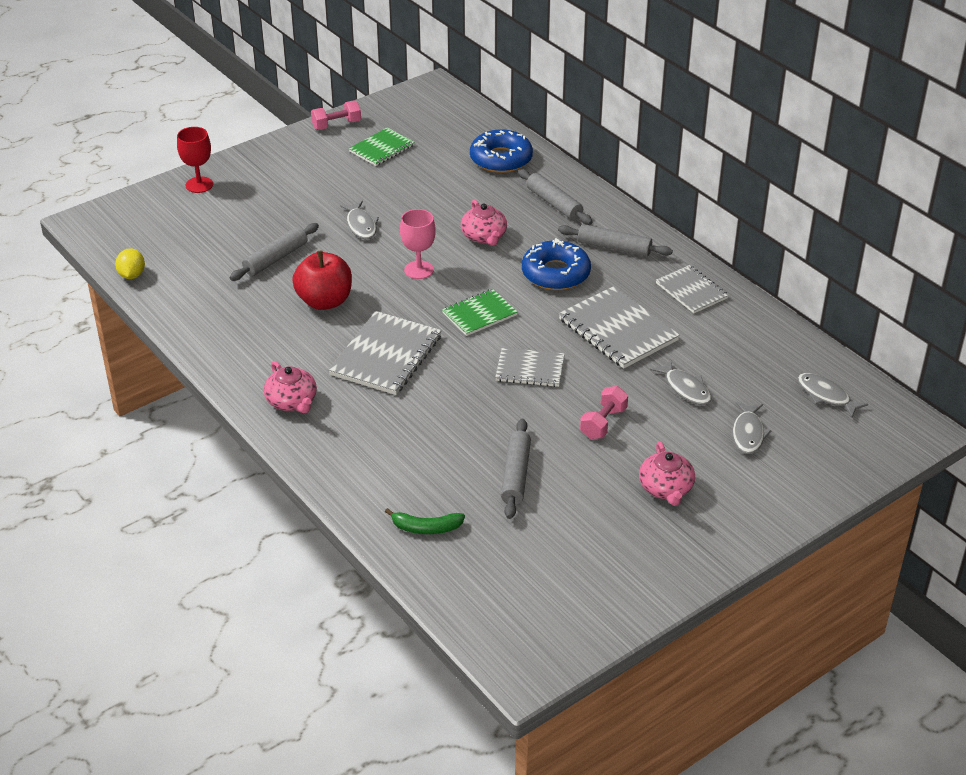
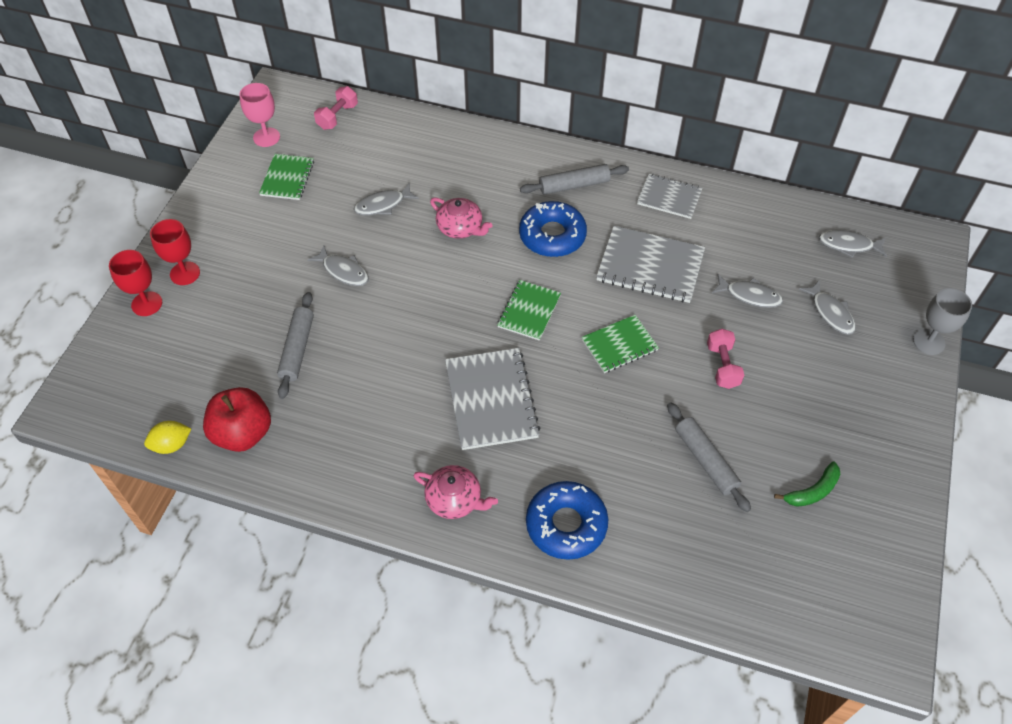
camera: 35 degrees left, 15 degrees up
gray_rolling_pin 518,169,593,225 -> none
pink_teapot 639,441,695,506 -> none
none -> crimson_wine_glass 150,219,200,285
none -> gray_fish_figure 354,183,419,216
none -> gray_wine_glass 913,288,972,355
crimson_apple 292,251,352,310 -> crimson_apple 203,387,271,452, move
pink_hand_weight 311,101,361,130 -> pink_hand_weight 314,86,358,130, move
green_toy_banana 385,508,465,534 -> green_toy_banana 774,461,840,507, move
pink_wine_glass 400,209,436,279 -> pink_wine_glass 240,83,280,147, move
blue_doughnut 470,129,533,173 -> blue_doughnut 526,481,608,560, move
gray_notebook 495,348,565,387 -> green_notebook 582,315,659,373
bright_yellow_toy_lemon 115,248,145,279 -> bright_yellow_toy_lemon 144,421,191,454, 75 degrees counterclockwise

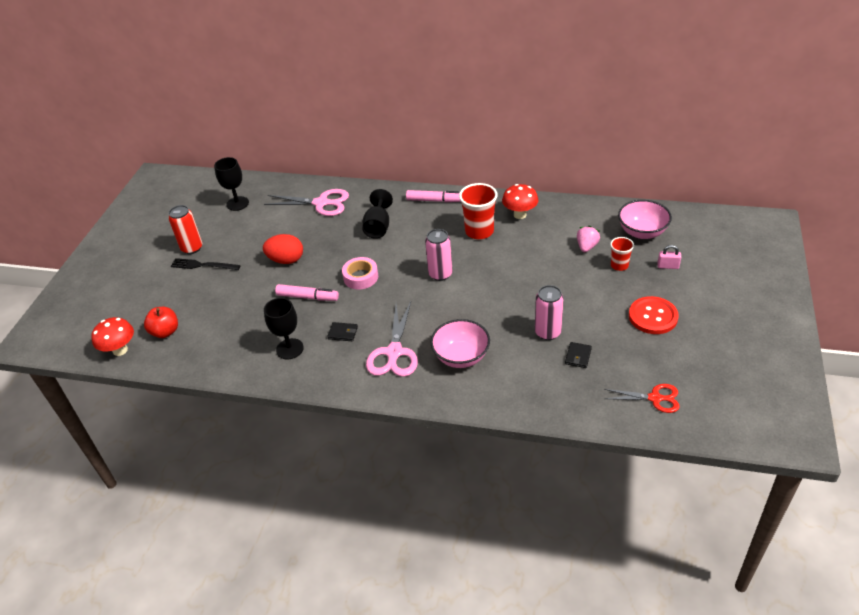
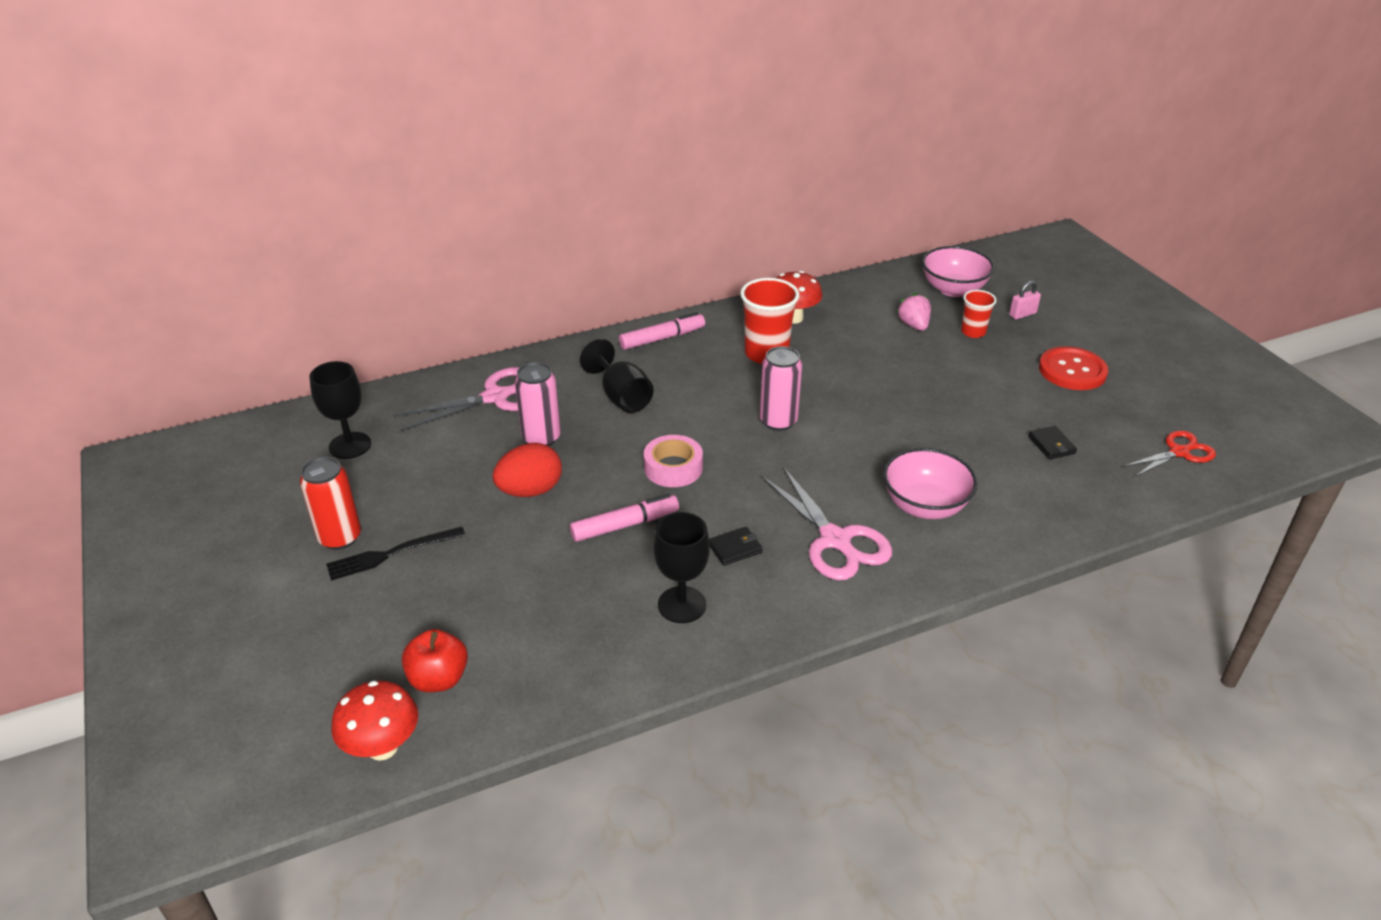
camera: 40 degrees left, 5 degrees down
pink_soda_can 535,285,564,340 -> pink_soda_can 515,362,561,446, move

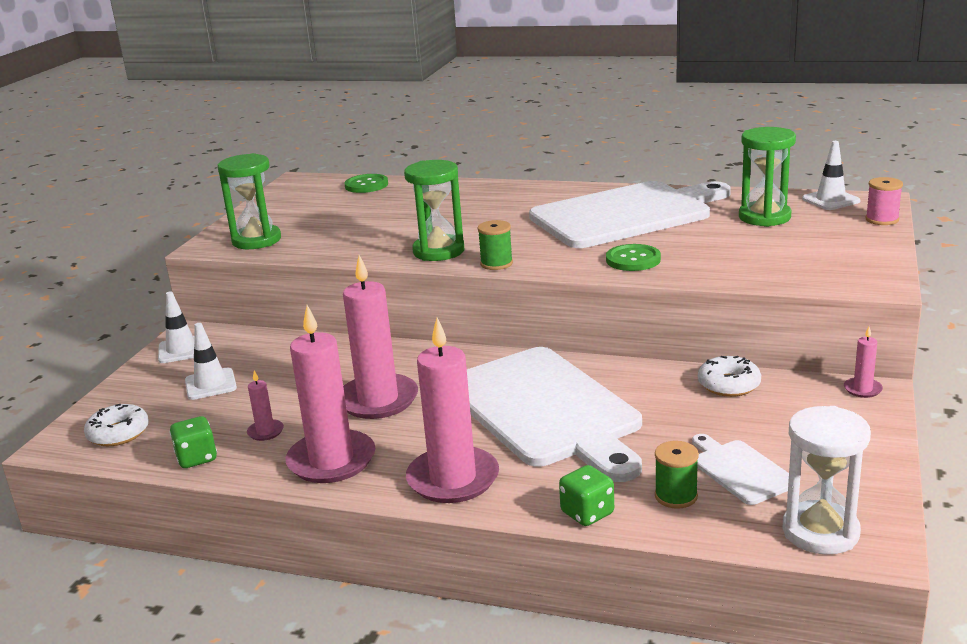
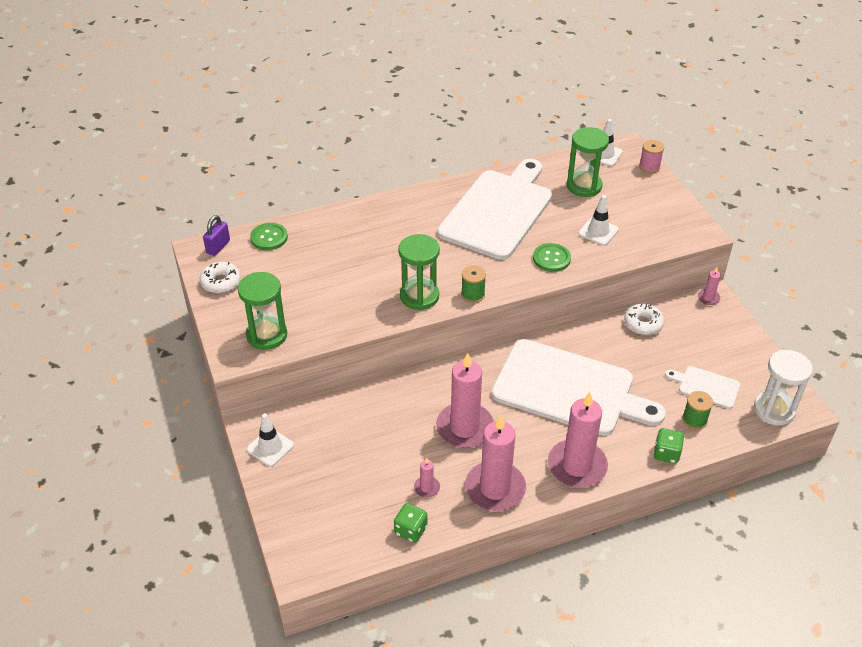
camera: 40 degrees left, 20 degrees up
none -> royal_purple_padlock 203,215,230,256
snow-white_doughnut 84,404,149,446 -> snow-white_doughnut 200,262,241,293, move
snow-white_road_cone 185,323,237,400 -> snow-white_road_cone 578,195,619,245, move

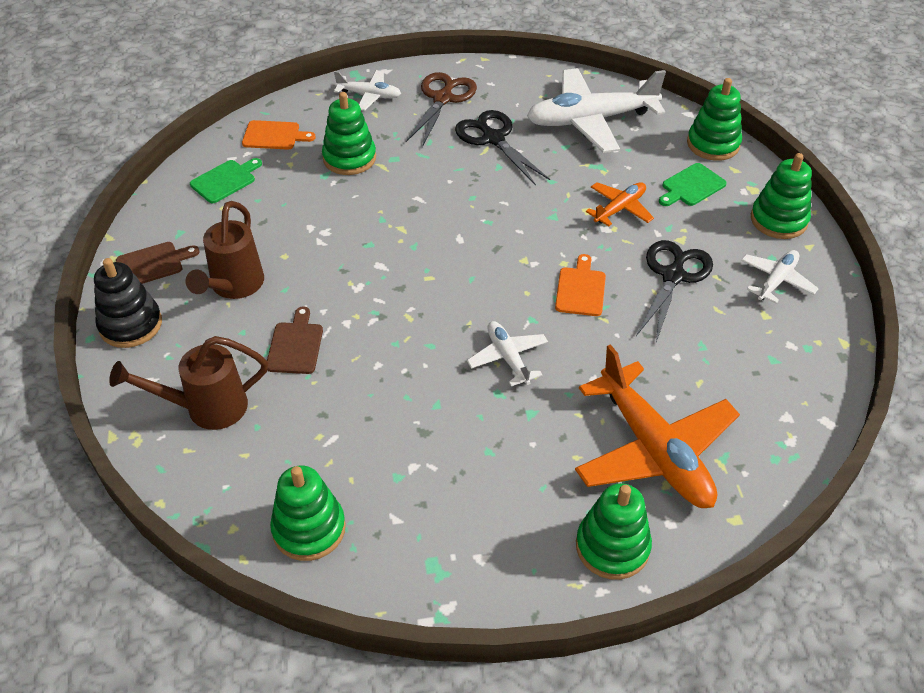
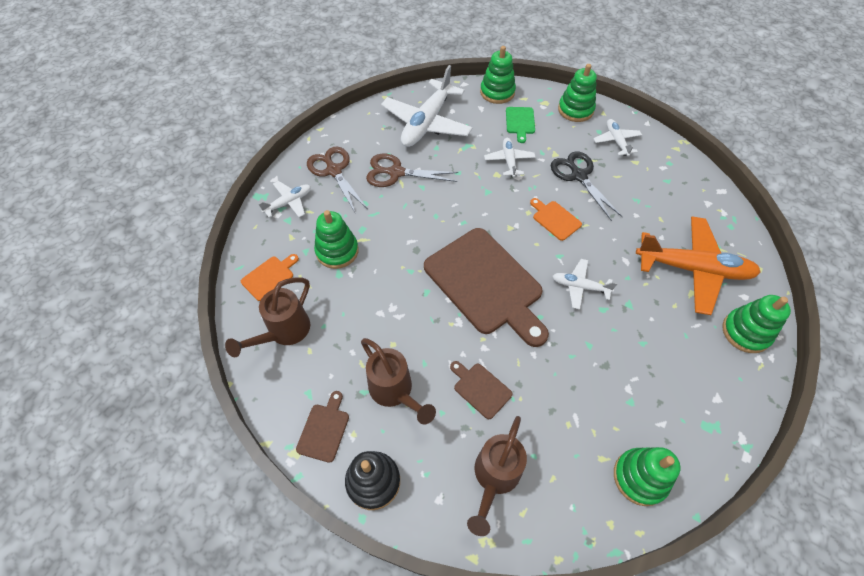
camera: 50 degrees left, 10 degrees up
none -> brown_bread_board 424,228,549,347
green_bread_board 190,158,262,203 -> brown_watering_can 225,277,310,357
jet-black_pair_of_scissors 455,110,550,185 -> brown_pair_of_scissors 366,154,458,187
orange_plane 586,182,654,227 -> snow-white_plane 484,138,535,178

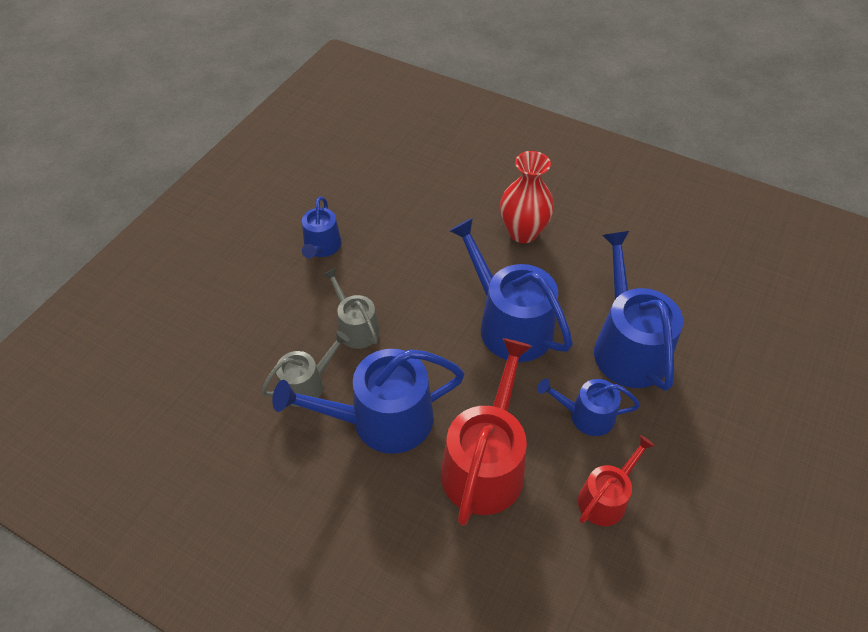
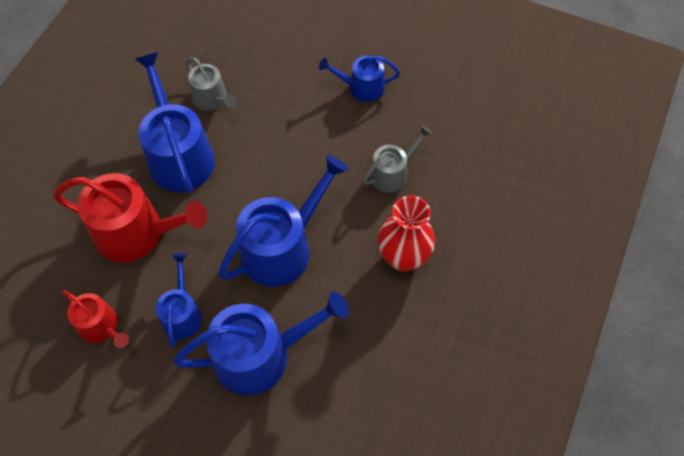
camera: 85 degrees right, 10 degrees up
gray_watering_can 323,268,380,349 -> gray_watering_can 363,125,432,193, move

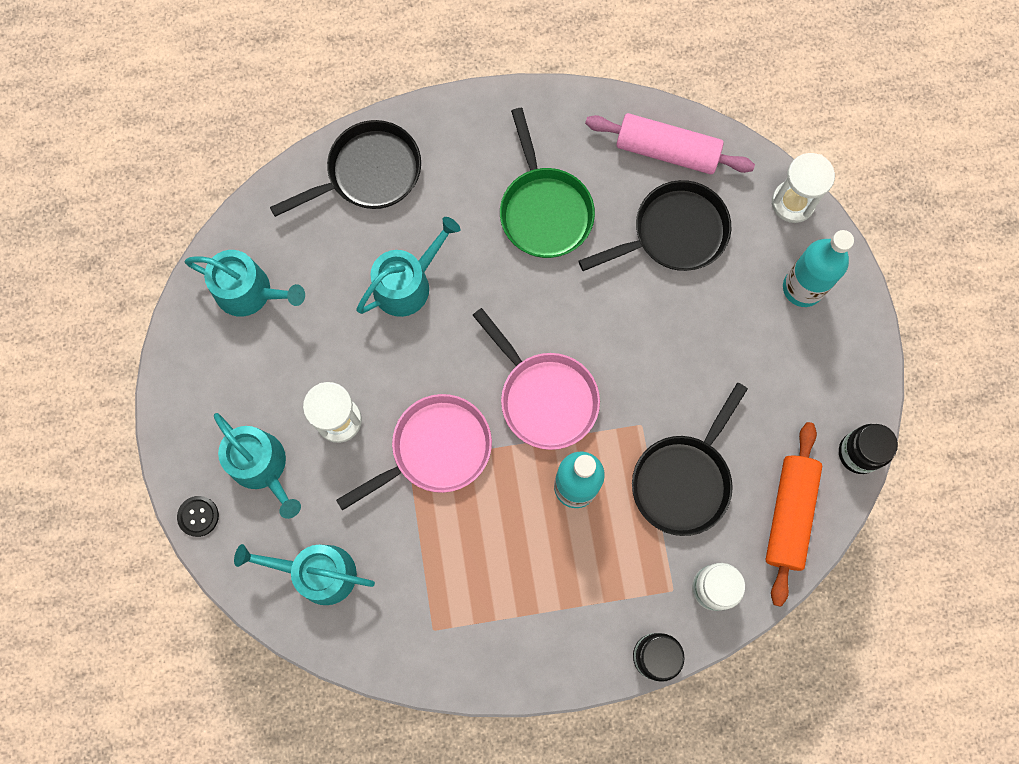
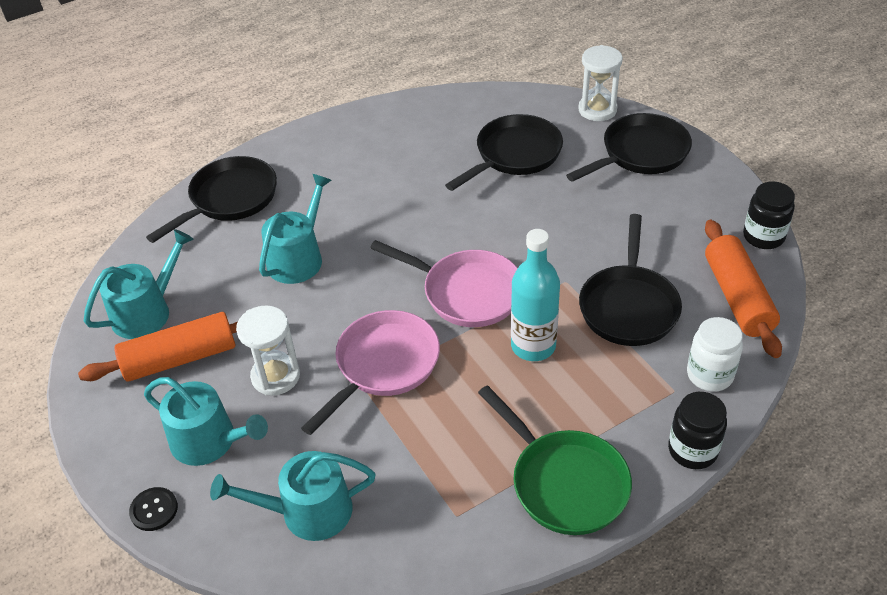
camera: 20 degrees left, 30 degrees down
pink_rolling_pin 585,113,755,174 -> none
none -> orange_rolling_pin 78,312,238,382
green_skillet 500,108,595,258 -> green_skillet 478,385,632,535, move
aqua_bottle 783,230,854,307 -> jet-black_skillet 566,113,692,182
aqua_watering_can 185,250,305,317 -> aqua_watering_can 83,229,194,339, 45 degrees counterclockwise

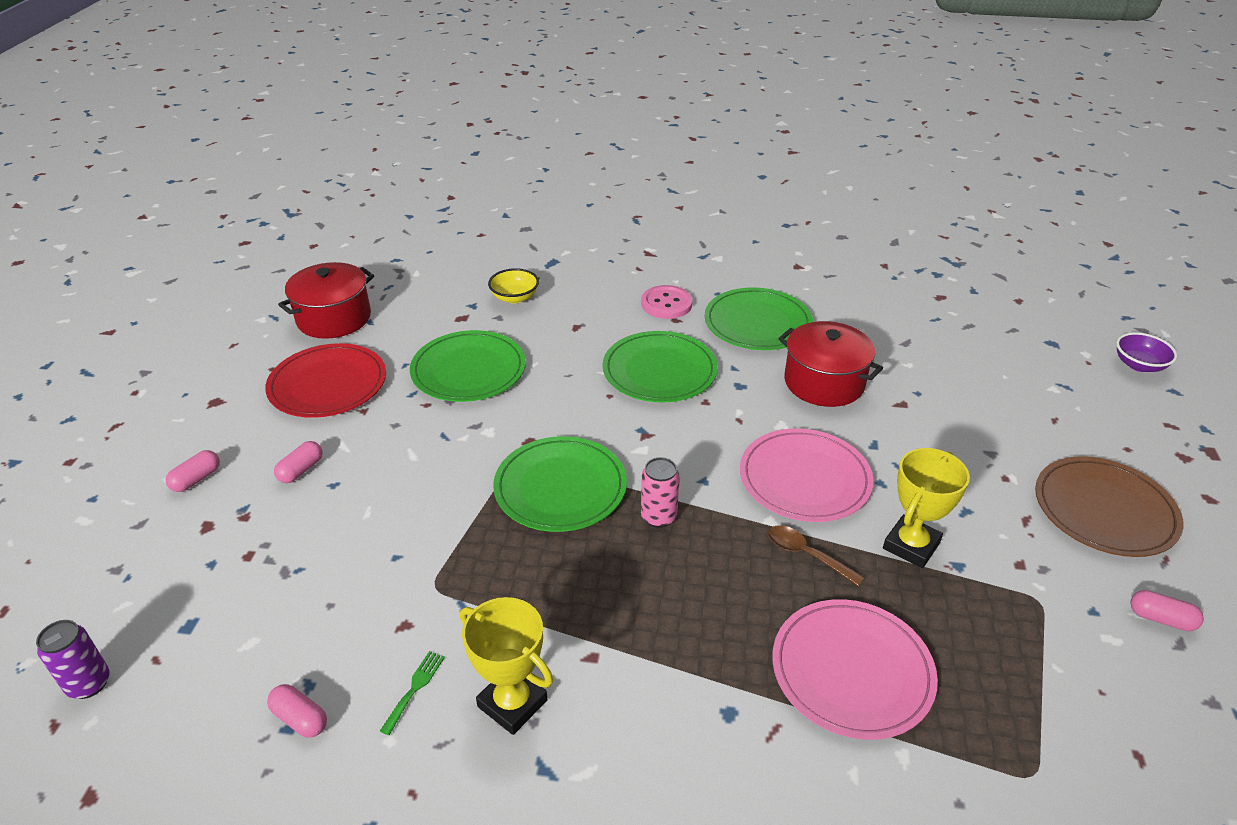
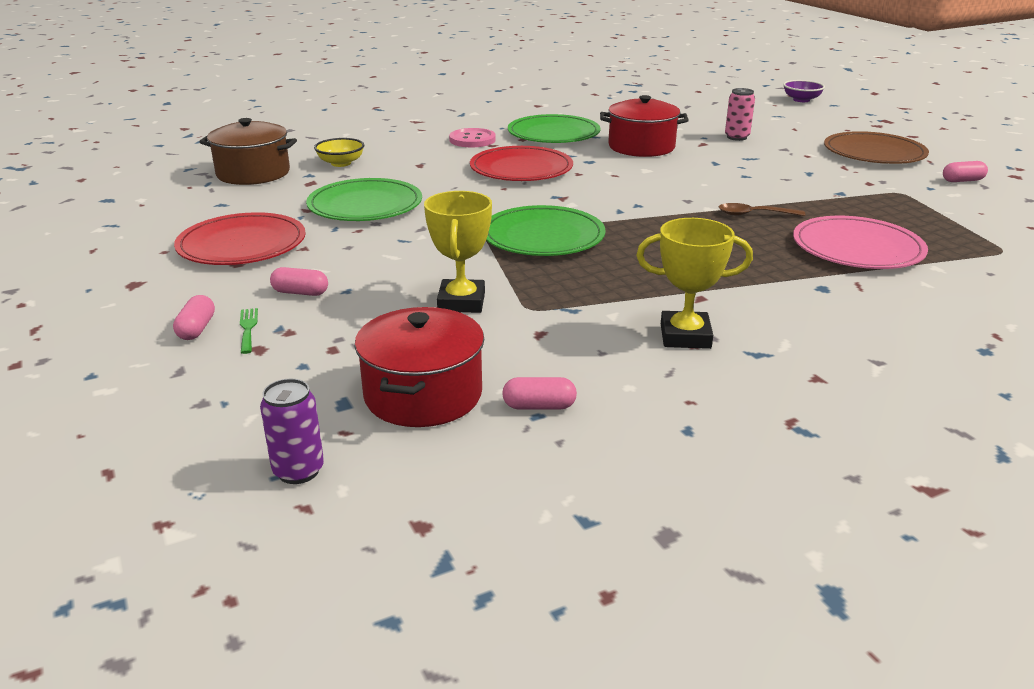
camera: 35 degrees left, 10 degrees down
pink_plate 740,428,874,522 -> none
none -> brown_stockpot 199,118,297,185
crimson_stockpot 278,262,374,339 -> crimson_stockpot 355,307,484,427, move
green_fork 380,651,445,735 -> green_fork 240,308,258,354, move
pink_soda_can 641,457,679,528 -> pink_soda_can 725,88,755,141, move
bright_yellow_award_cup 883,448,970,568 -> bright_yellow_award_cup 424,191,492,313, move
green_plate 603,331,718,403 -> crimson_plate 470,146,573,181
pink_capsule 274,441,322,483 -> pink_capsule 270,267,328,296, 75 degrees counterclockwise

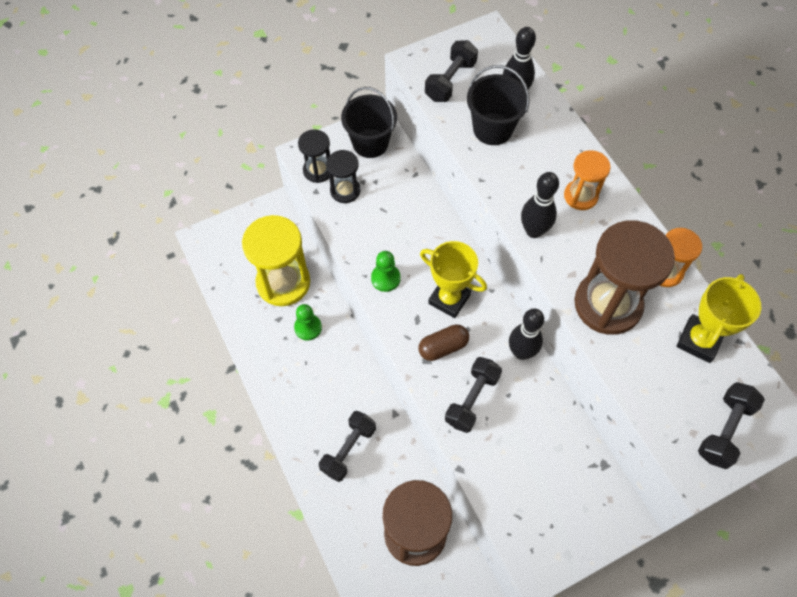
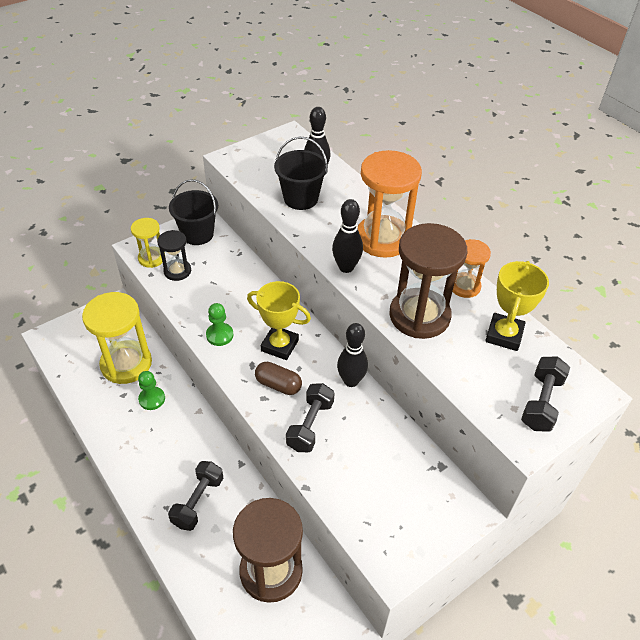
camera: 10 degrees left, 15 degrees down
jet-black_hand_weight 425,40,478,102 -> none
jet-black_sandglass 298,129,330,183 -> bright_yellow_sandglass 131,218,165,268
brown_capsule 419,325,469,361 -> brown_capsule 255,362,302,395, 60 degrees clockwise
orange_sandglass 564,150,611,210 -> orange_sandglass 358,150,422,258, x1.85

